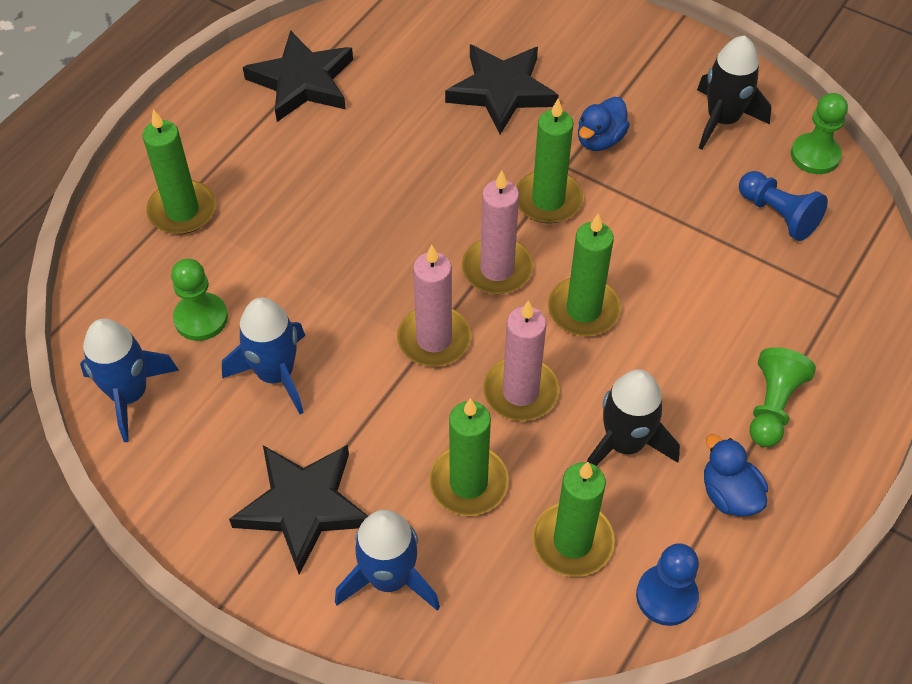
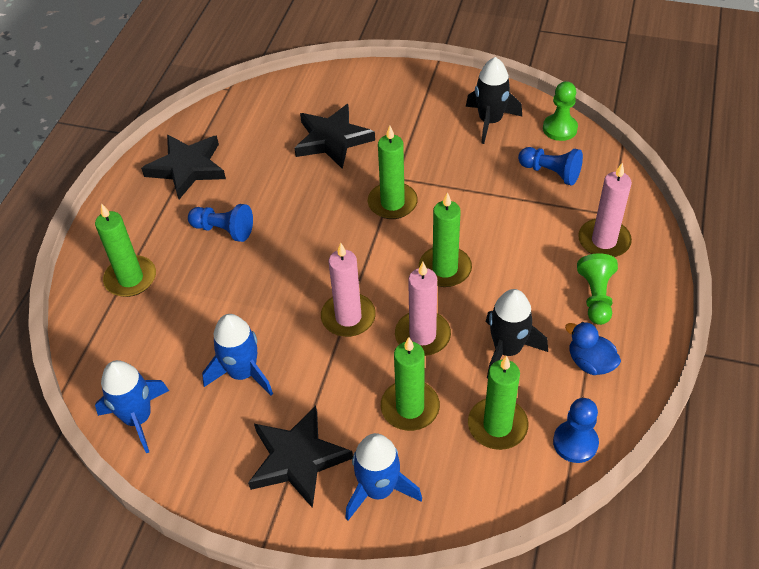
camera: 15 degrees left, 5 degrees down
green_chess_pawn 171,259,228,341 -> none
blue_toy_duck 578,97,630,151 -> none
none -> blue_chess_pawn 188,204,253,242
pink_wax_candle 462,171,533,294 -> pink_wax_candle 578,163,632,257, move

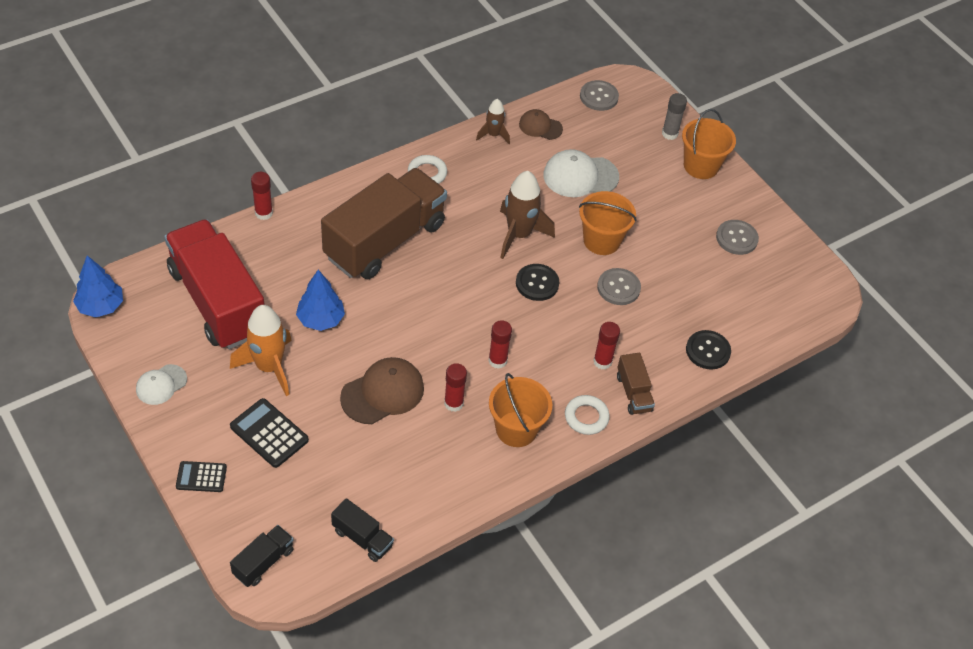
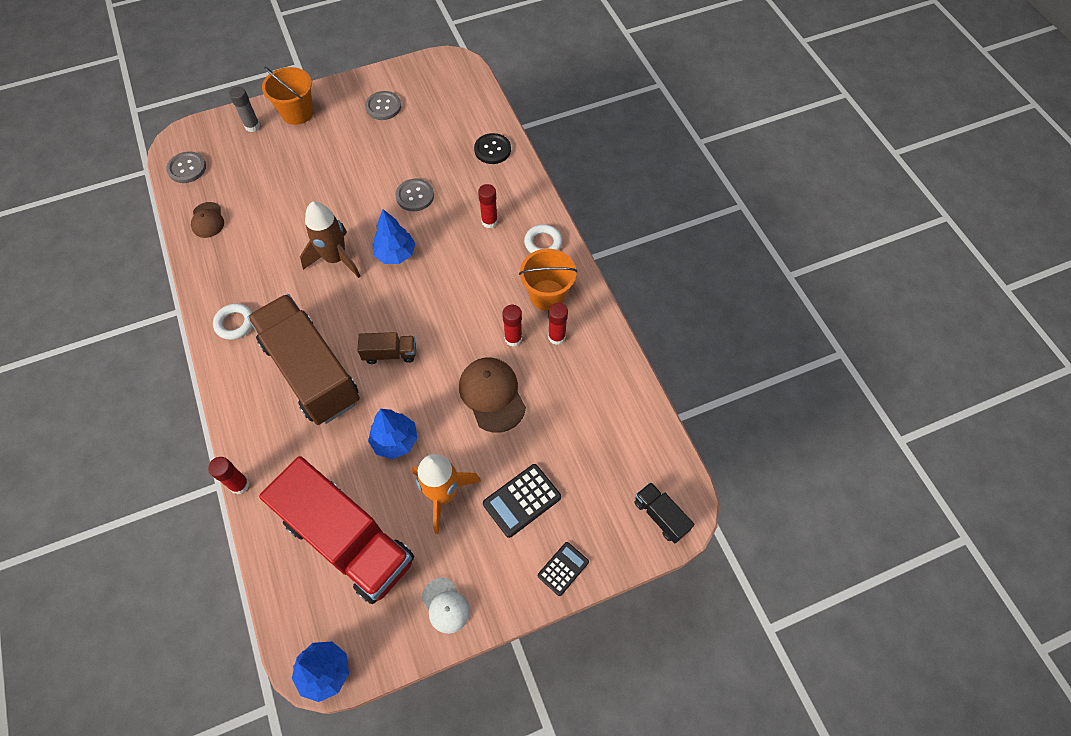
camera: 75 degrees left, 10 degrees up
jet-black_lorry 331,498,394,562 -> none
brown_toy_rocket 476,99,510,144 -> none
snow-white_peaked_cap 543,149,619,197 -> none
orange_bucket 579,191,637,255 -> none
crimson_glue_stick 488,320,512,369 -> crimson_glue_stick 548,303,568,345, move
brown_lorry 617,353,655,415 -> brown_lorry 357,332,416,364, move
jet-black_sewing_button 516,264,559,301 -> blue_tree 372,209,416,264
crimson_lorry 164,219,265,349 -> crimson_lorry 259,456,414,604, 120 degrees counterclockwise
jet-black_adding_machine 176,461,227,492 -> jet-black_adding_machine 538,542,589,596, 150 degrees counterclockwise
brown_peaked_cap 519,109,563,140 -> brown_peaked_cap 191,202,224,238, 45 degrees counterclockwise

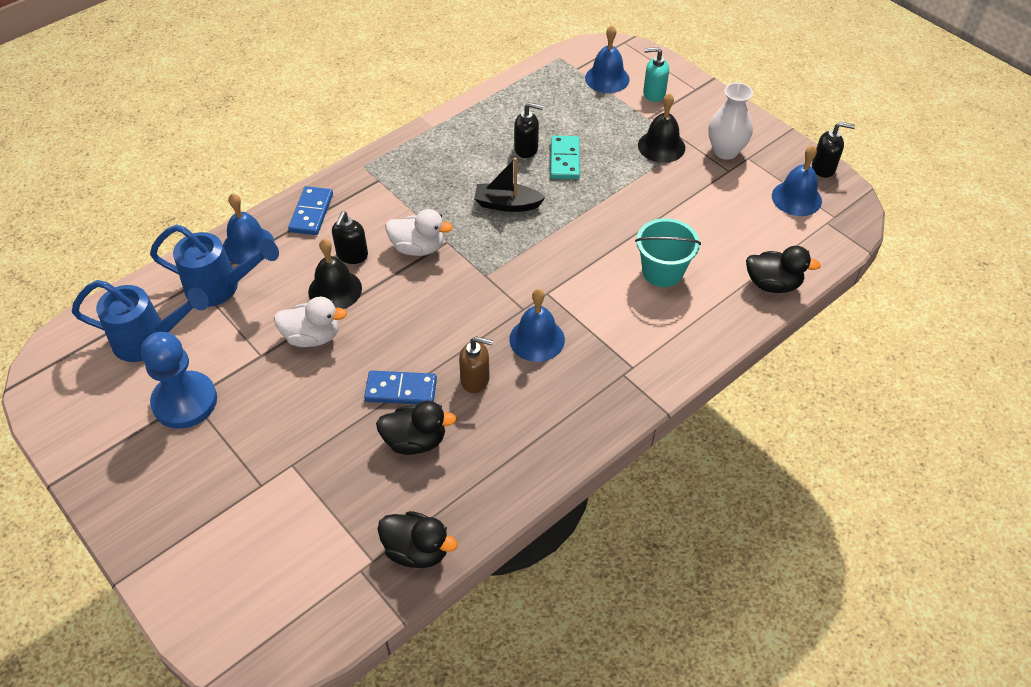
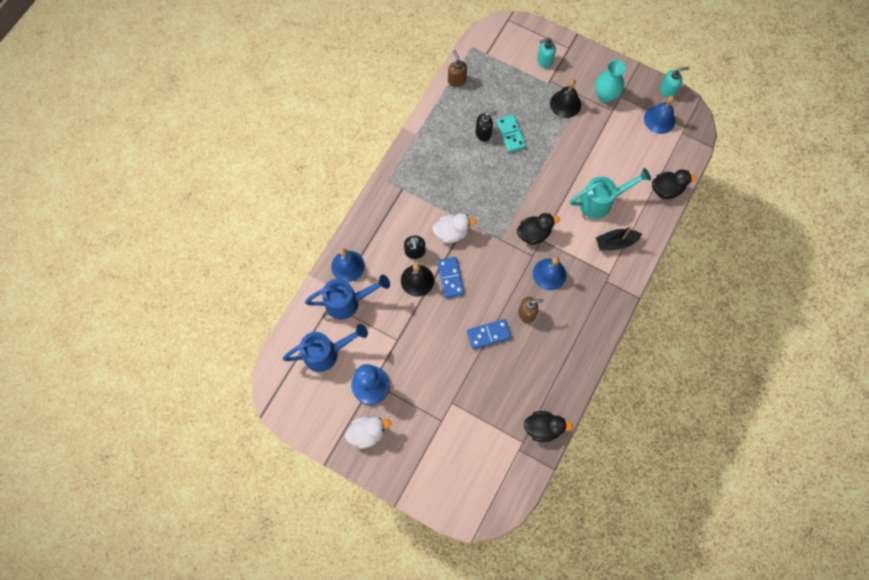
camera: 20 degrees left, 20 degrees up
blue_hand_bell 585,25,630,93 -> none
none -> brown_soap_pump 448,50,467,87
snow-white_toy_duck 274,297,347,347 -> snow-white_toy_duck 345,416,391,449, move
blue_domino_tile 288,186,333,235 -> blue_domino_tile 437,257,464,298, move
jet-black_toy_duck 376,401,456,455 -> jet-black_toy_duck 517,213,560,245, move
jet-black_boat 474,158,546,212 -> jet-black_boat 596,225,642,251, move
aqua_bucket 635,218,701,287 -> aqua_watering_can 570,168,651,219
snow-white_vase 708,83,753,160 -> aqua_vase 595,60,626,102
jet-black_soap_pump 812,122,855,178 -> aqua_soap_pump 660,67,689,98

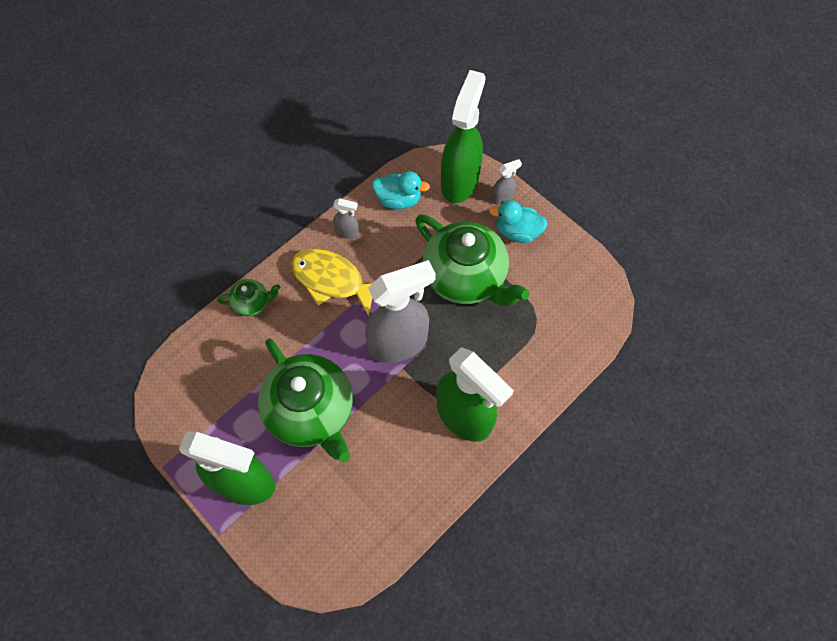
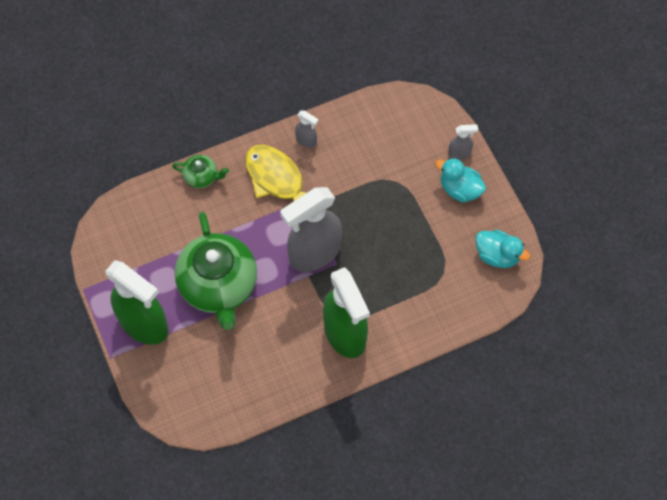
camera: 20 degrees right, 0 degrees up
green_teapot 415,215,529,306 -> none
green_sprayer 441,70,486,203 -> none
aqua_toy_duck 372,171,430,209 -> aqua_toy_duck 475,230,530,268, move
gray_sprayer 365,260,436,363 -> gray_sprayer 280,187,342,272, 150 degrees clockwise

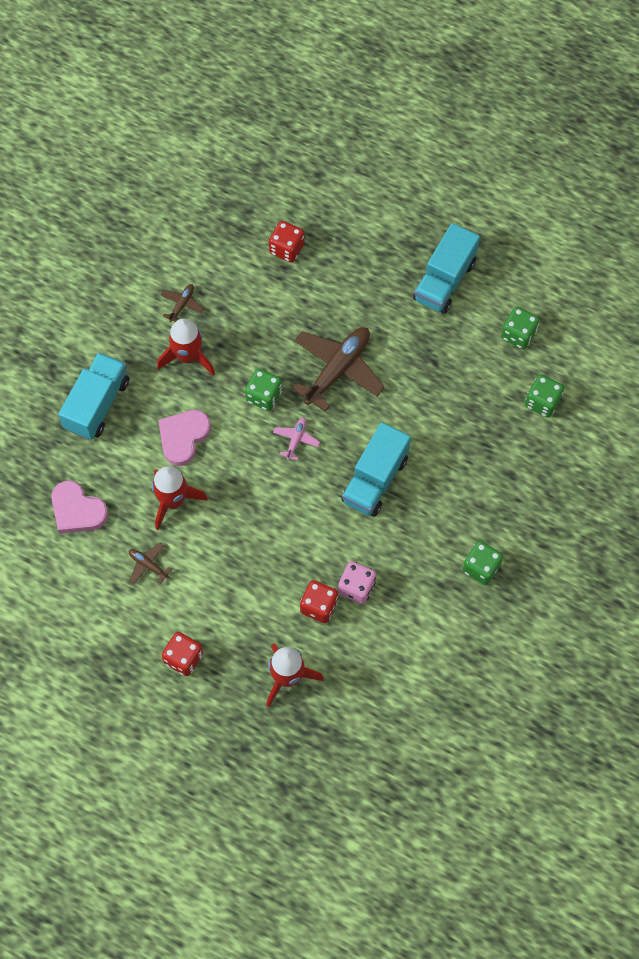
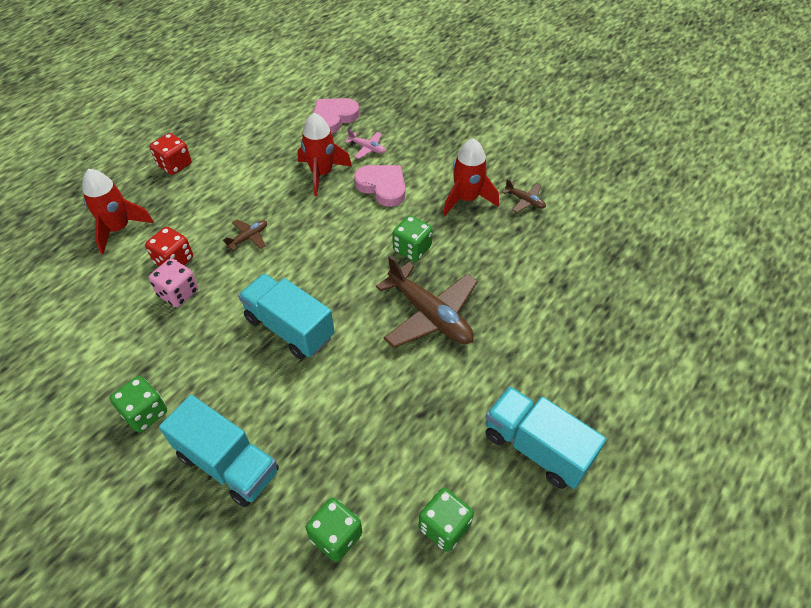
camera: 100 degrees right, 15 degrees down
crimson_dice 269,221,304,263 -> none
aqua_lorry 58,352,129,440 -> aqua_lorry 159,395,279,507, move
brown_plane 129,543,172,584 -> brown_plane 222,220,267,251, move
pink_plane 273,418,320,461 -> pink_plane 345,129,386,159, move

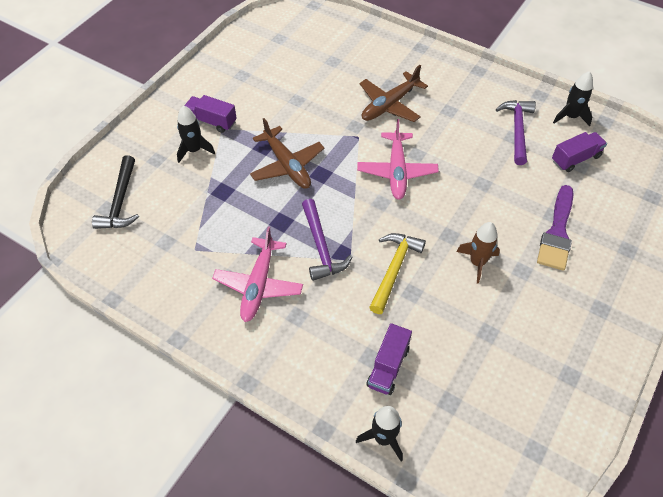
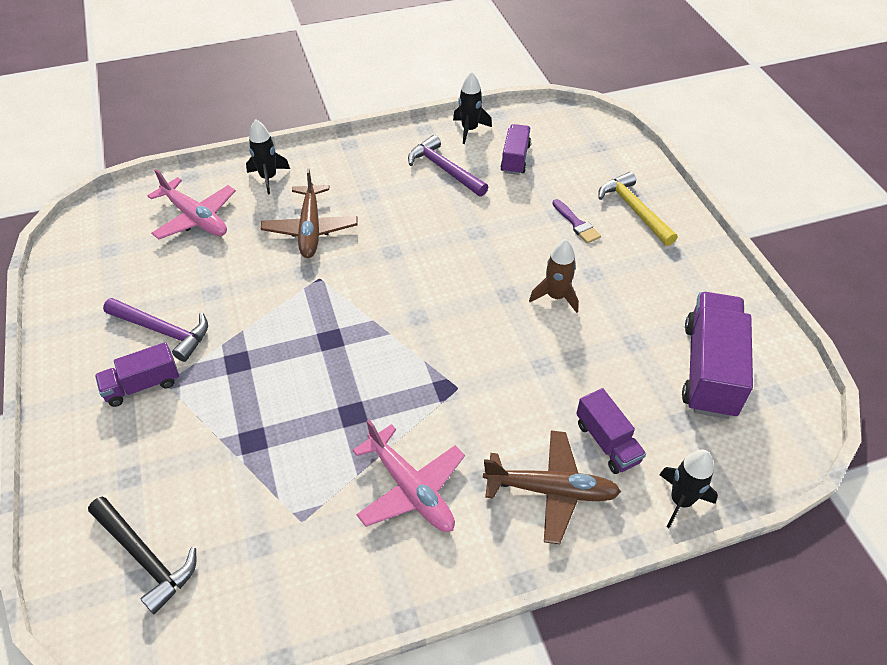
camera: 50 degrees left, 5 degrees down
none -> royal_purple_lorry 682,292,753,419
jet-black_toy_rocket 177,105,215,163 -> jet-black_toy_rocket 246,120,290,194, move
brown_plane 250,118,324,189 -> brown_plane 483,430,621,544, move
royal_purple_claw_hammer 302,199,352,281 -> royal_purple_claw_hammer 103,298,208,362, move
pink_plane 357,119,439,200 -> pink_plane 147,169,236,239, move
bright_yellow_claw_hammer 369,233,426,314 -> bright_yellow_claw_hammer 598,172,677,246, move
royal_purple_paint_brush 537,185,574,271 -> royal_purple_paint_brush 552,199,601,244, x0.58

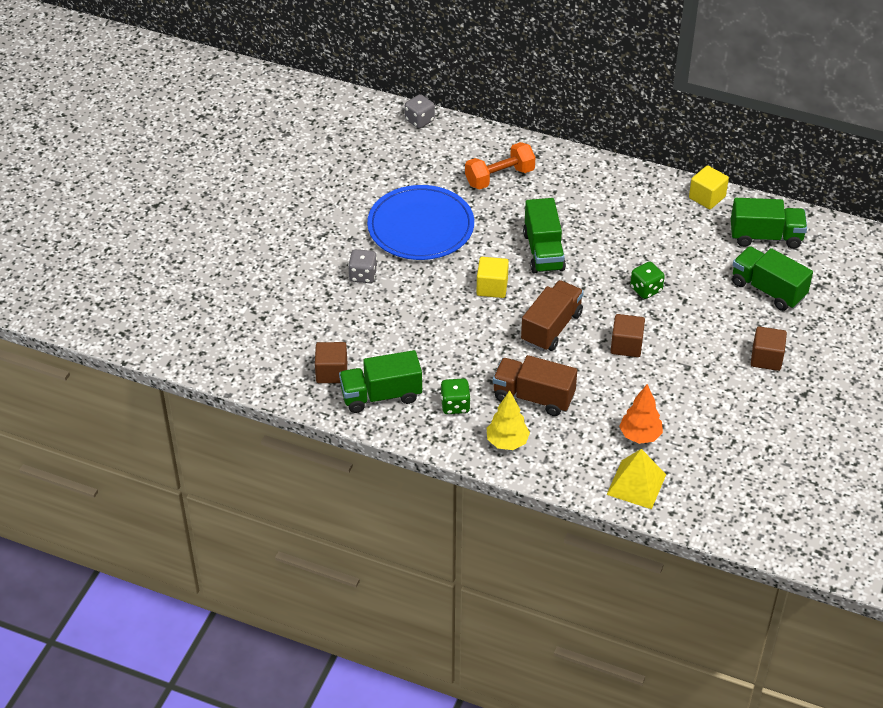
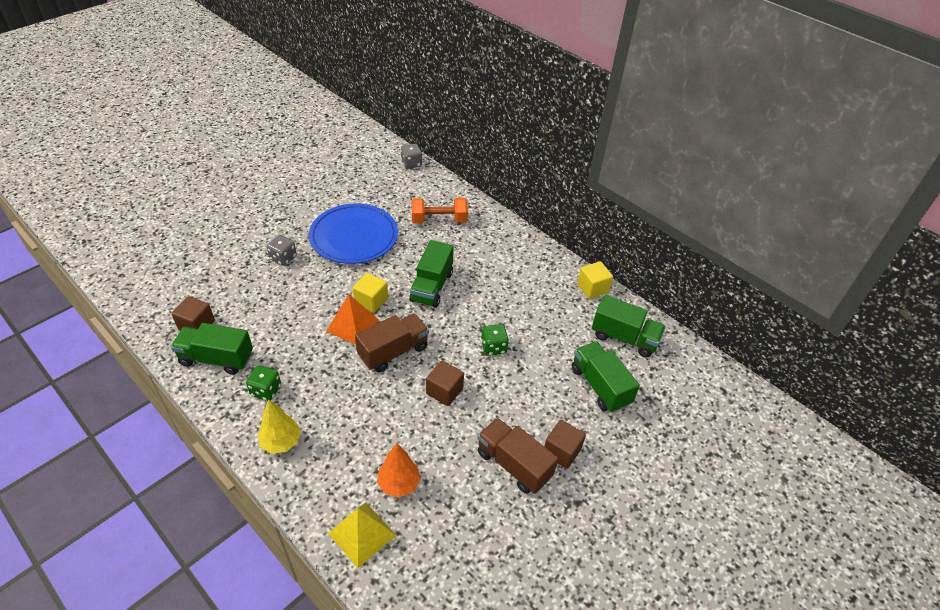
camera: 20 degrees right, 0 degrees up
none -> orange_pyramid 326,295,379,344
brown_lorry 493,355,577,416 -> brown_lorry 477,418,558,494, move

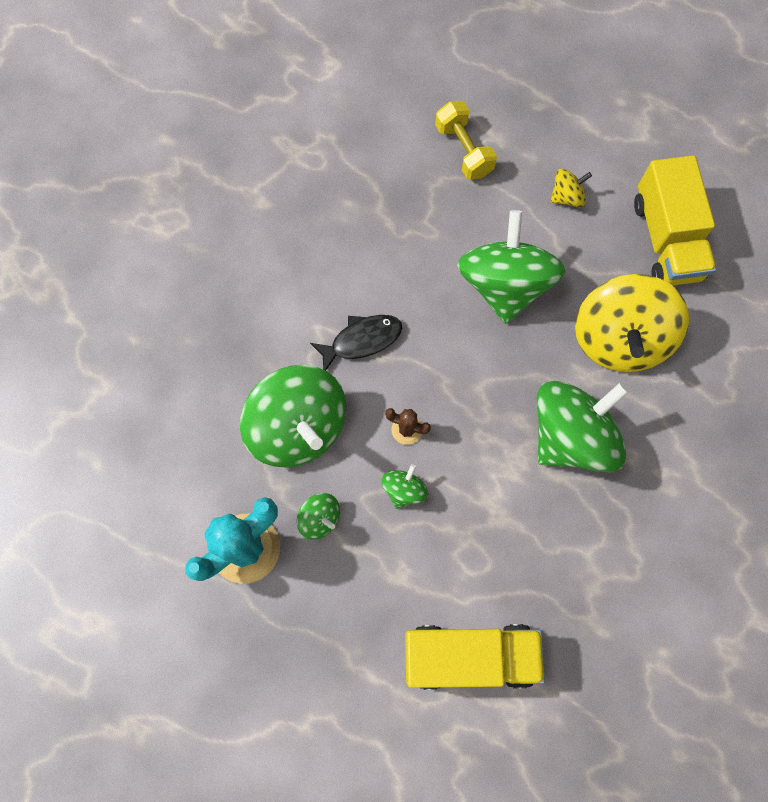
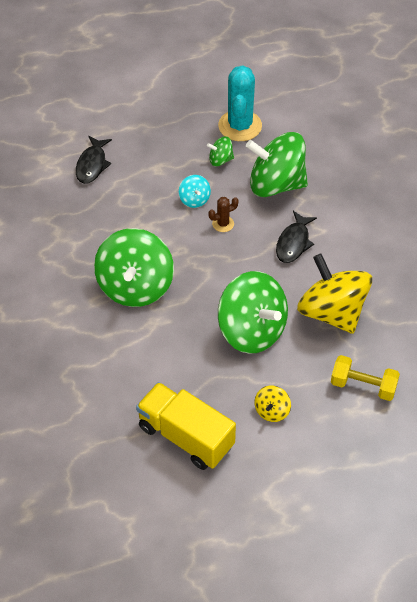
camera: 135 degrees right, 20 degrees down
bright_yellow_spinning_top 575,274,689,372 -> bright_yellow_spinning_top 297,254,372,334, move
bright_yellow_lorry 405,624,545,690 -> jet-black_fish_figure 76,136,112,184
green_spinning_top 381,464,428,509 -> aqua_spinning_top 179,175,211,208

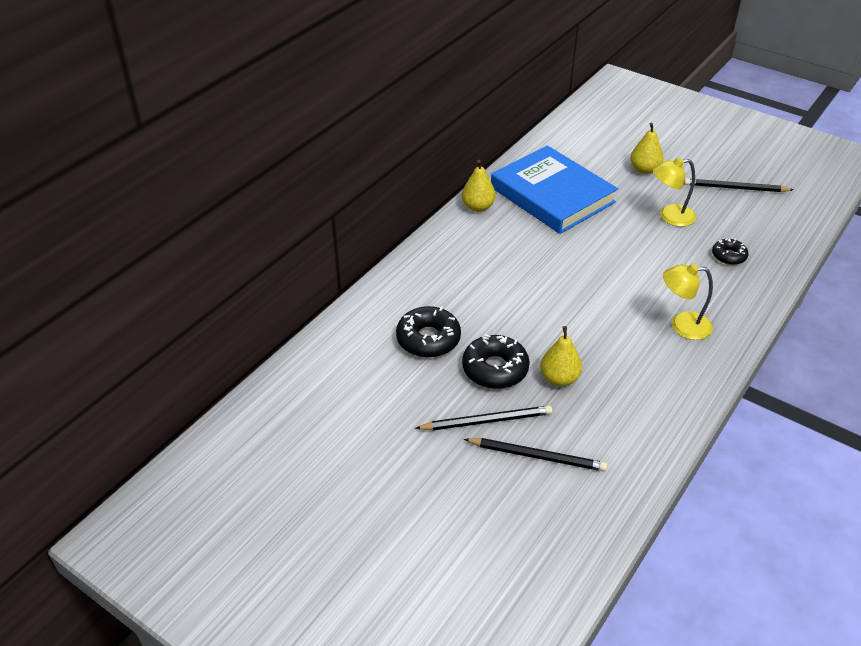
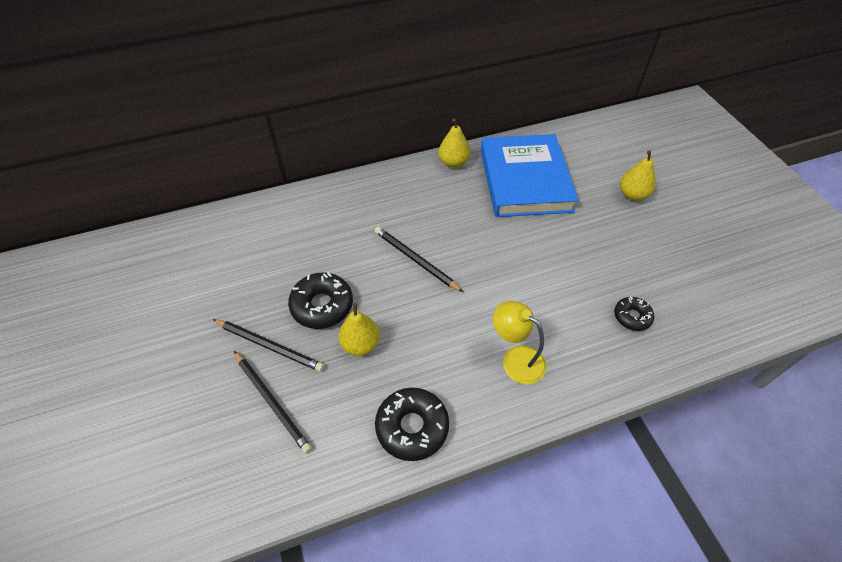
camera: 35 degrees right, 10 degrees up
bright_yellow_lamp 653,158,696,227 -> none
jet-black_doughnut 396,306,461,358 -> jet-black_doughnut 375,387,449,461, move
jet-black_pencil 684,178,793,192 -> jet-black_pencil 375,227,463,292, move

